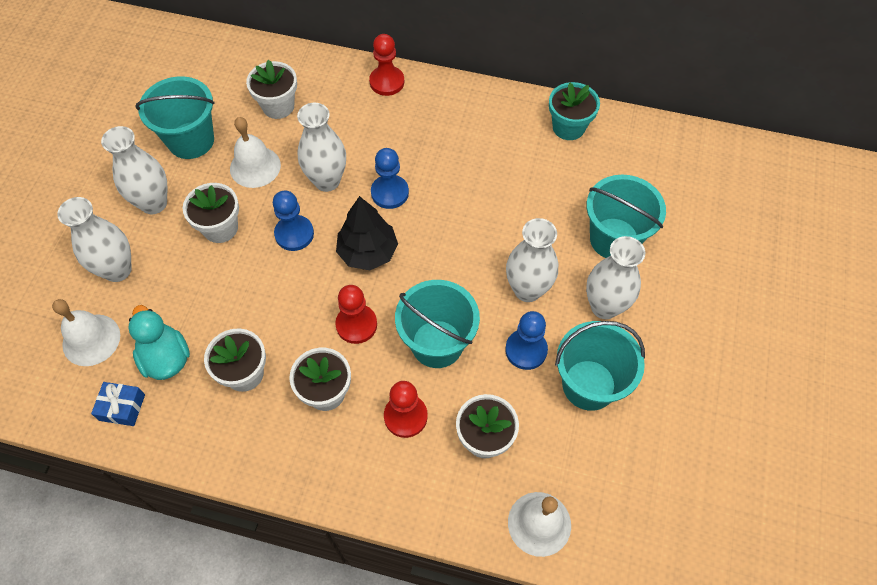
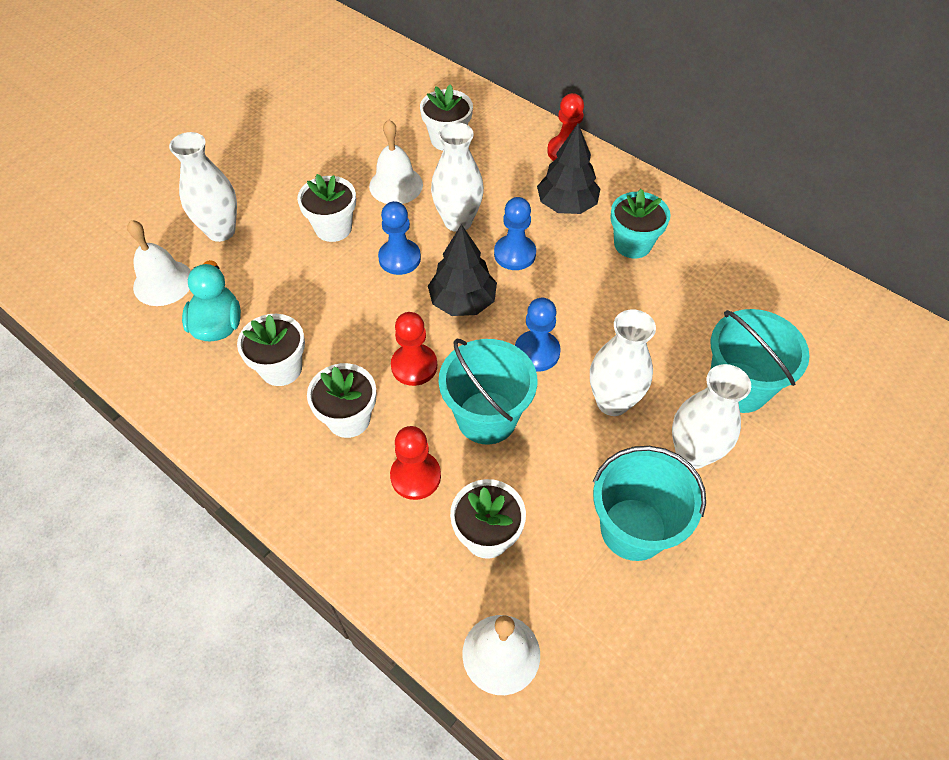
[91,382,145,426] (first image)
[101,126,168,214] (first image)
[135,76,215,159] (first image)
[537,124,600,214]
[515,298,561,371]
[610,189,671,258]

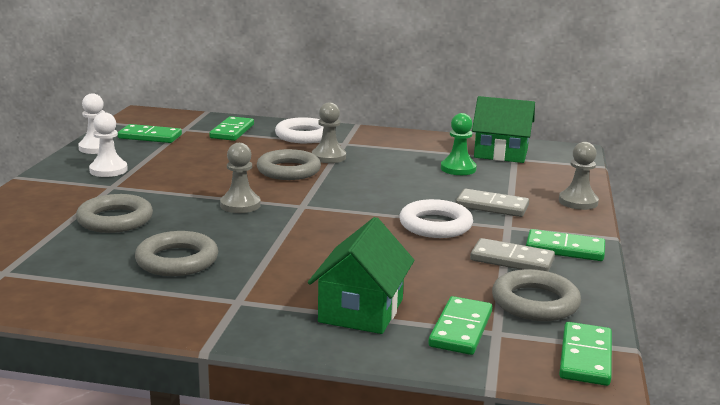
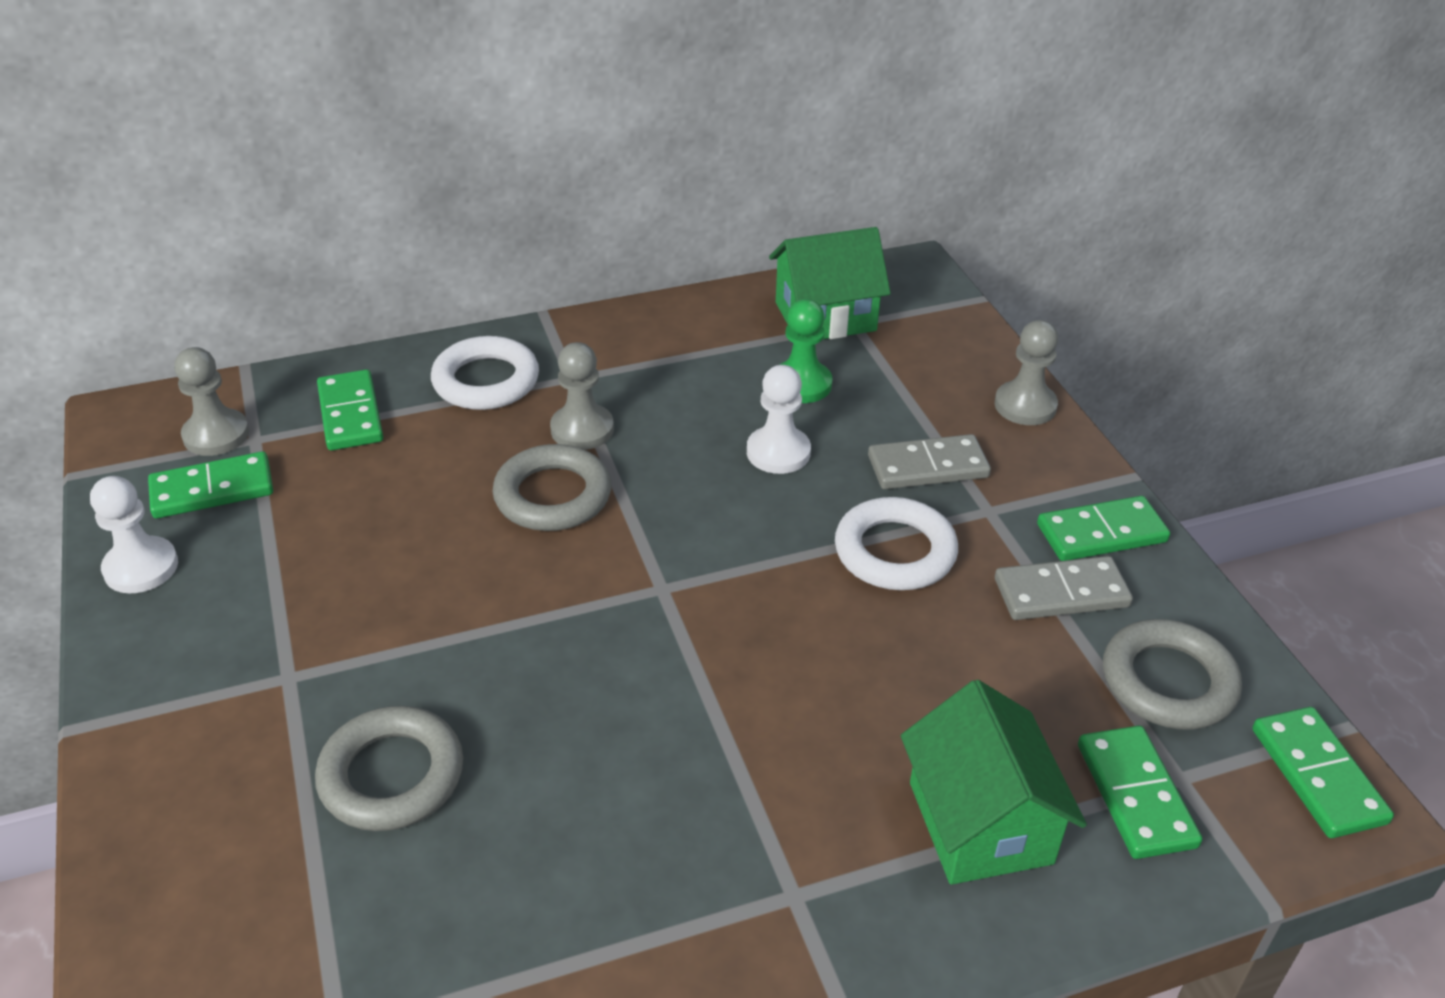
[135,231,218,276] (first image)
[747,365,811,474]
[174,347,249,456]

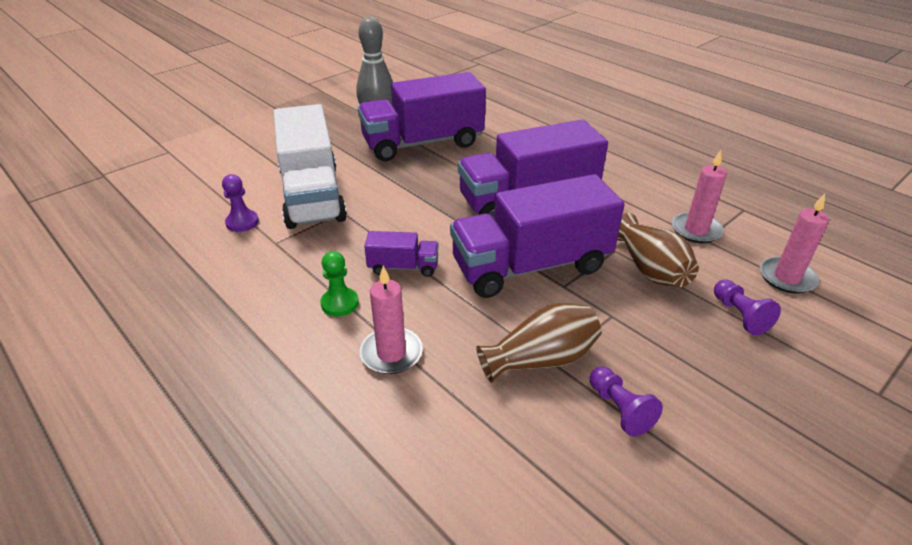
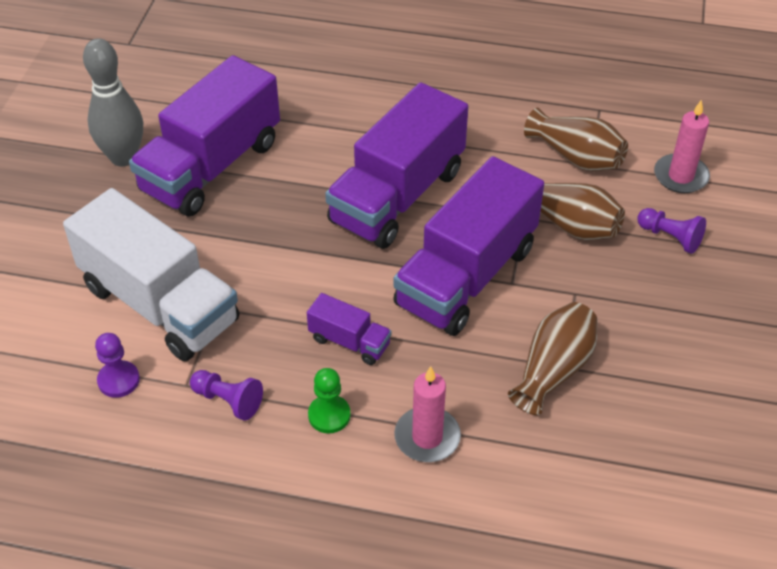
[190,370,263,421]
[524,108,628,171]
[307,293,391,365]

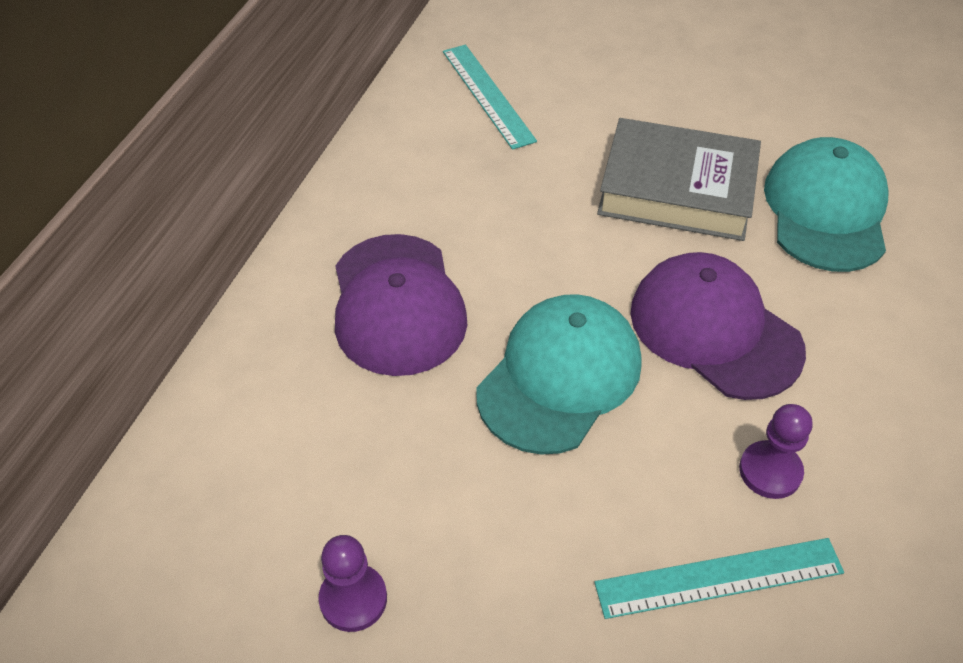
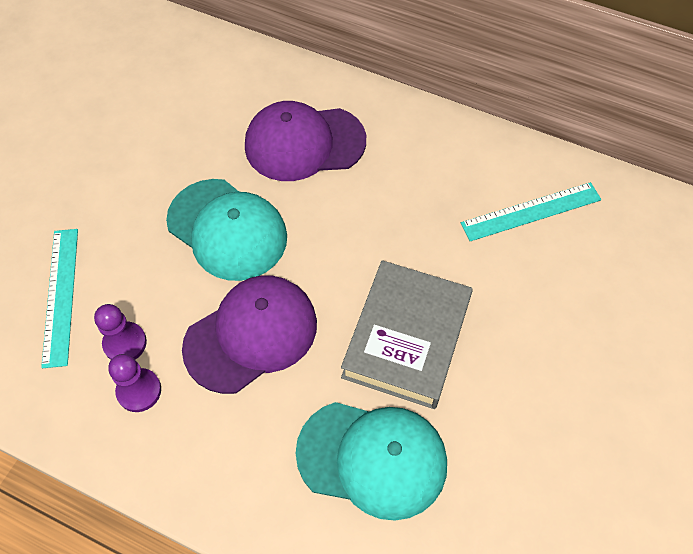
[108,354,161,412]

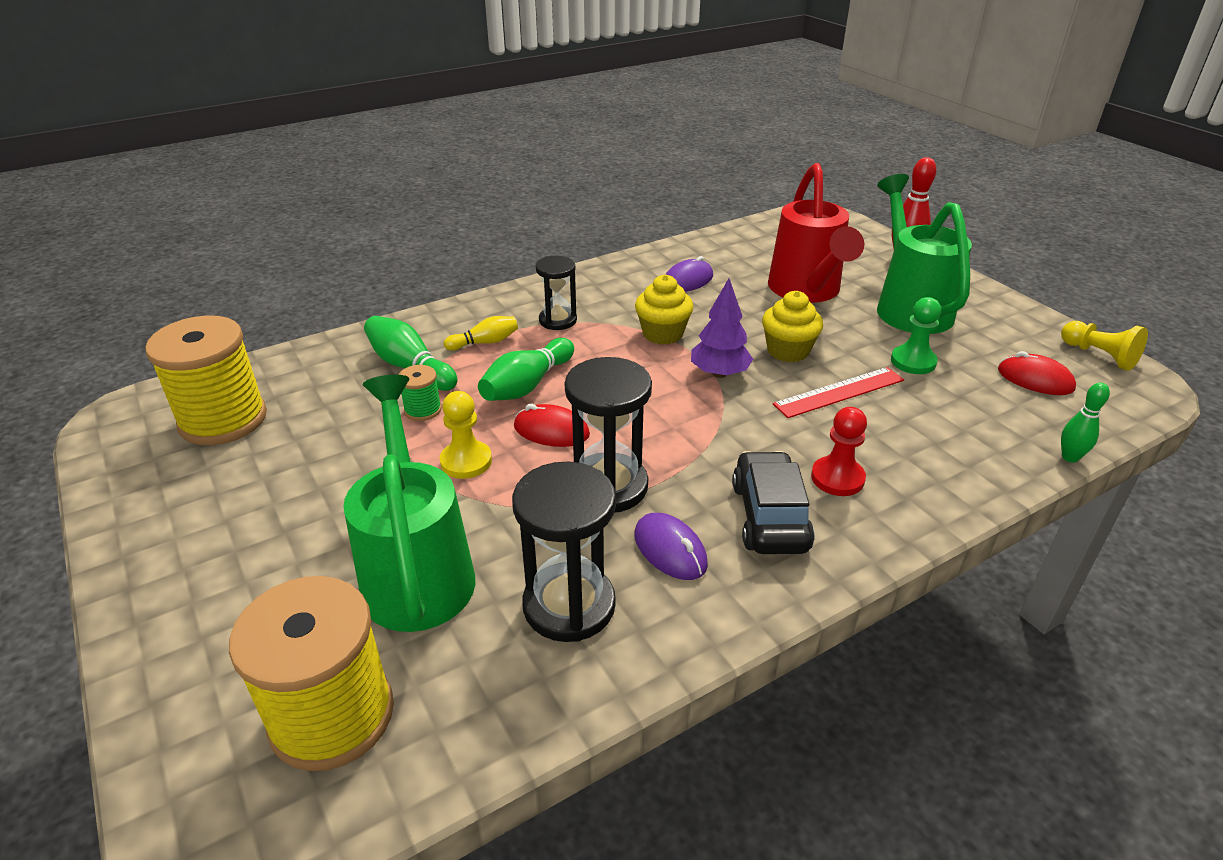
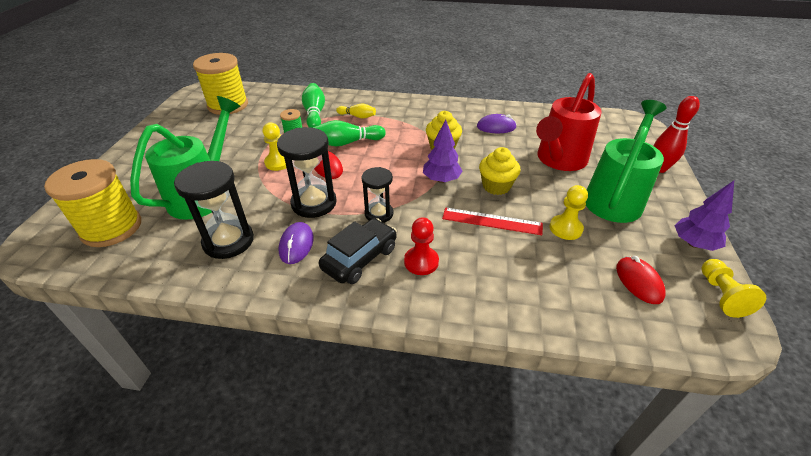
[1061,383,1110,463] (first image)
[674,181,734,251]
[361,167,394,223]
[549,185,588,240]

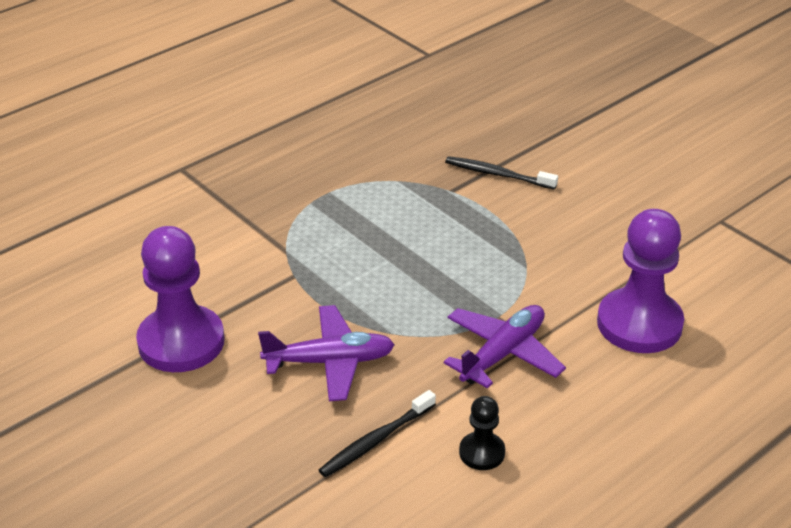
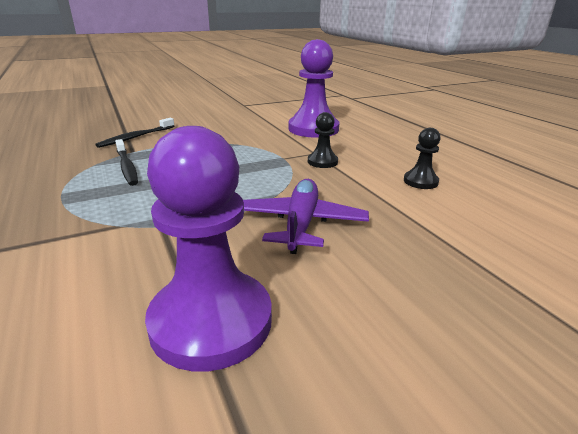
[115,139,138,186]
[308,112,338,168]

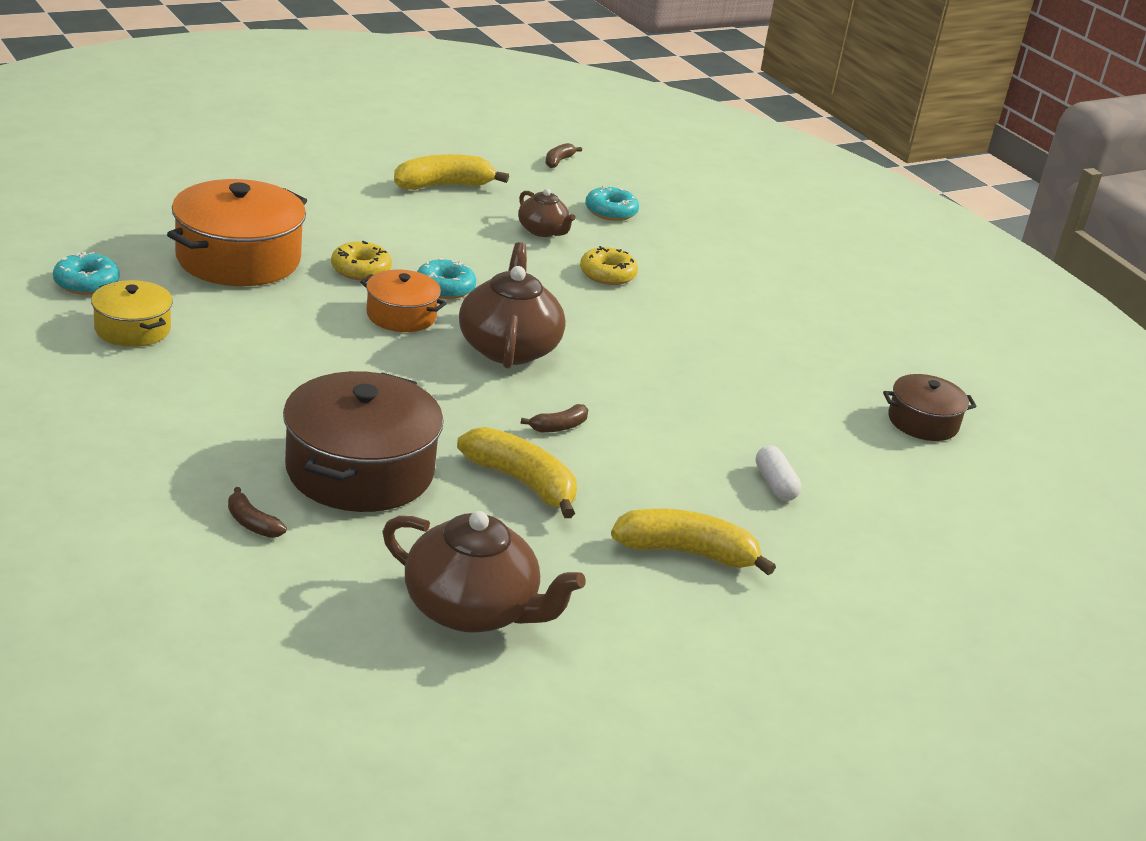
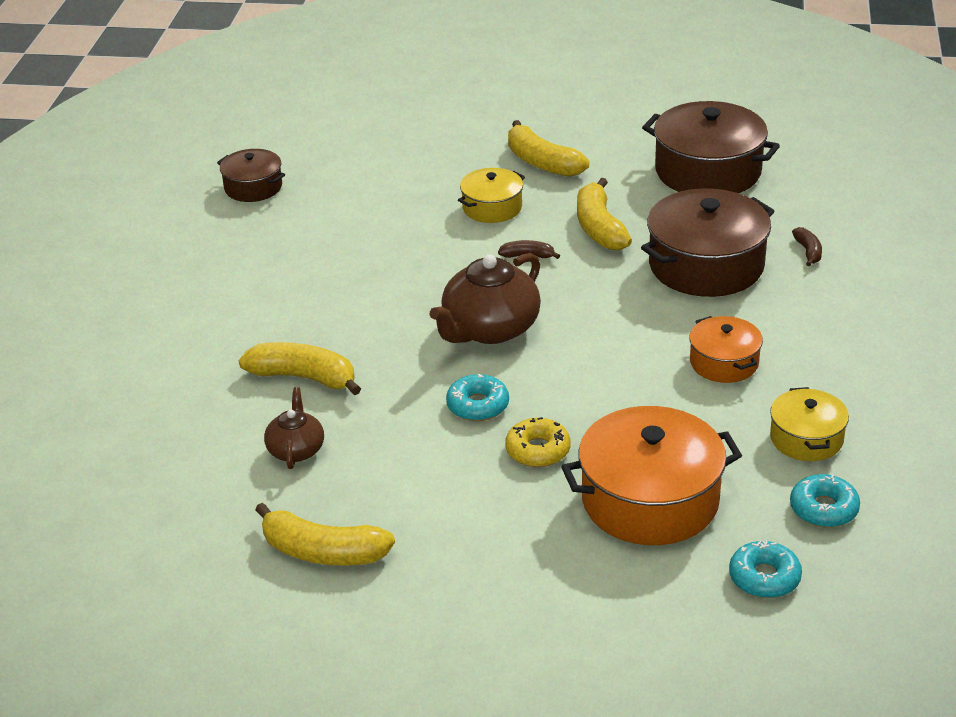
[545,143,582,168] (first image)
[756,445,801,501] (first image)
[458,168,525,223]
[689,316,763,383]
[729,540,802,598]
[642,101,780,193]
[238,342,361,395]

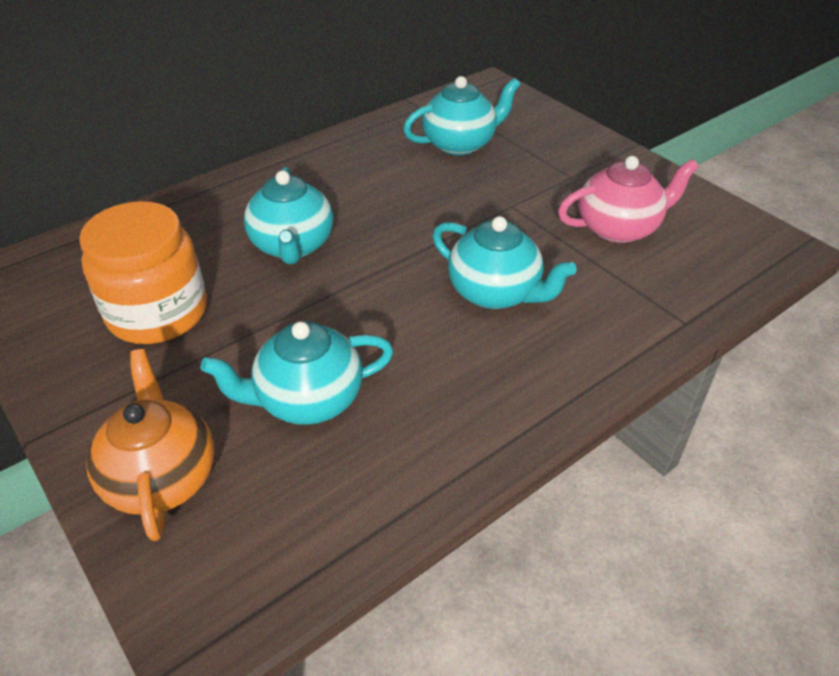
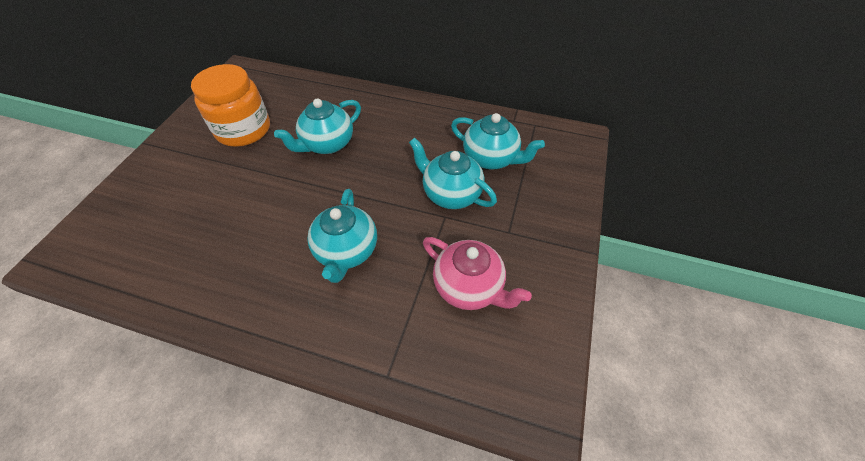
[86,349,214,541] (first image)
[409,138,497,209]

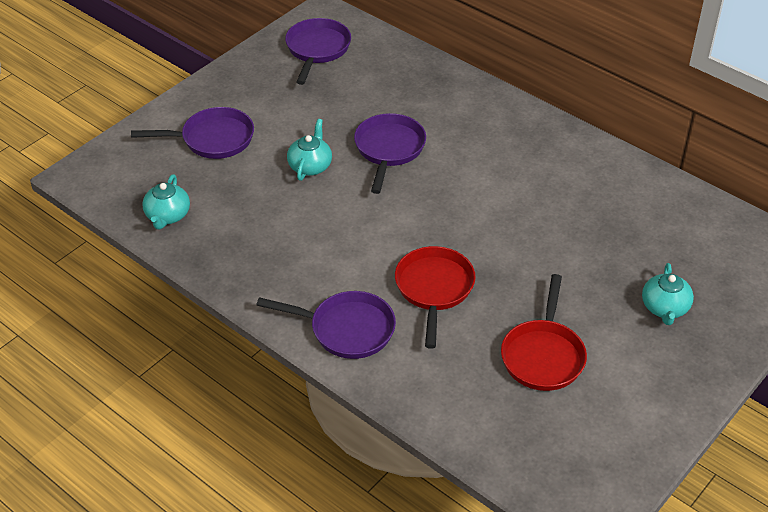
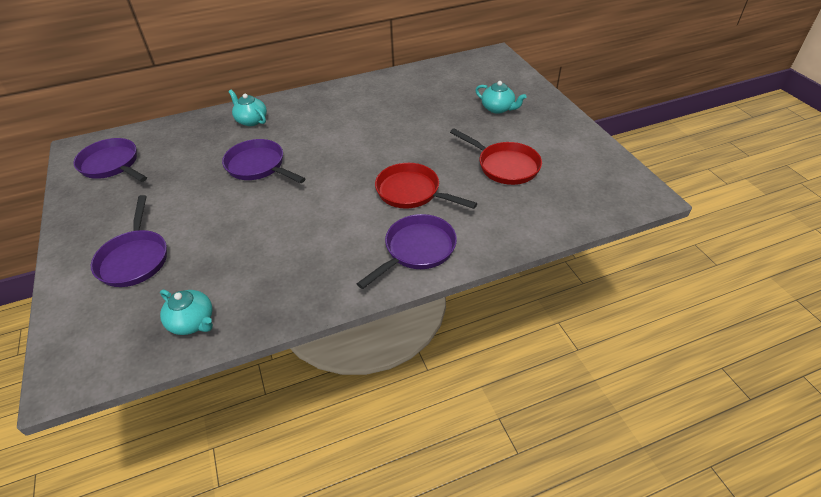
[228,90,267,126]
[91,195,167,287]

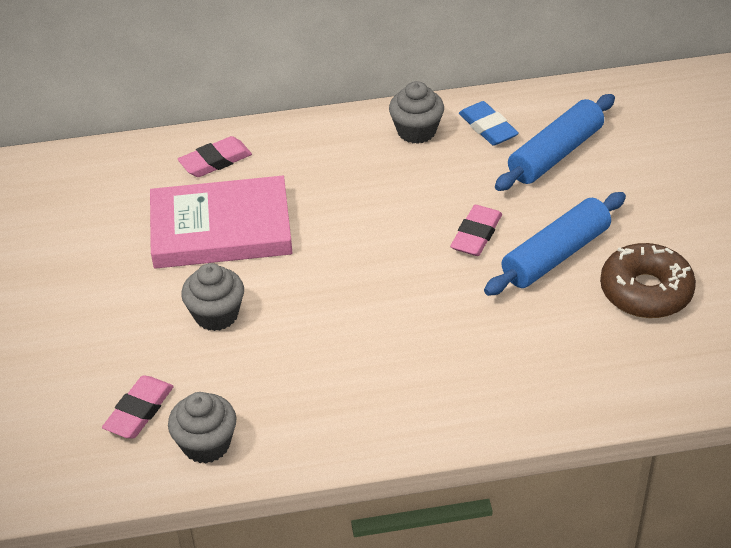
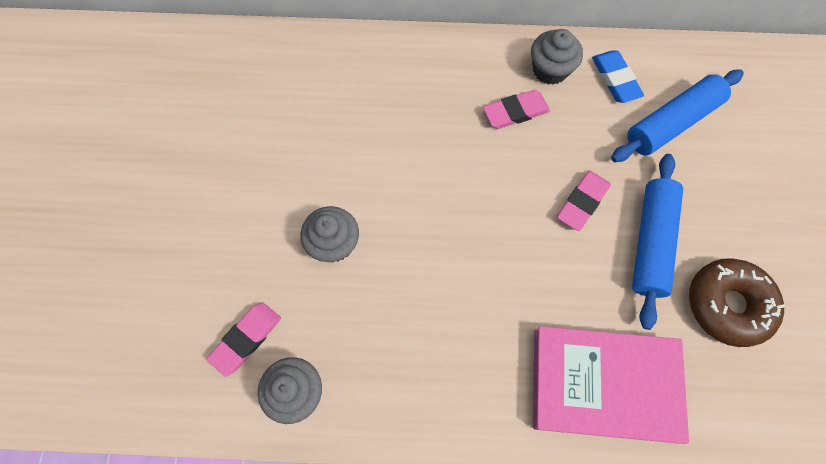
[533,326,689,444]
[483,90,550,129]
[632,154,683,330]

